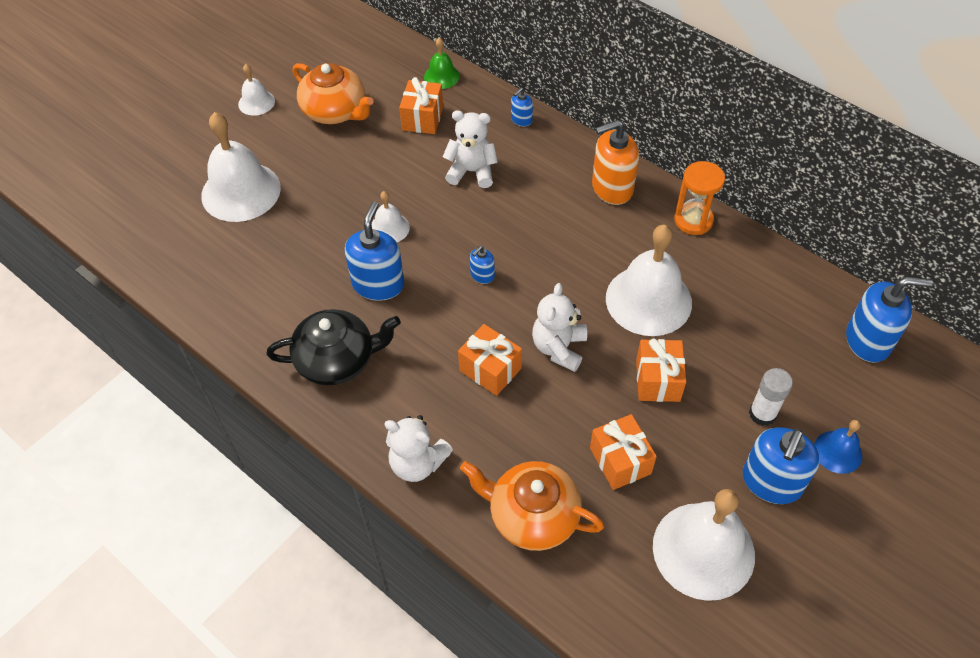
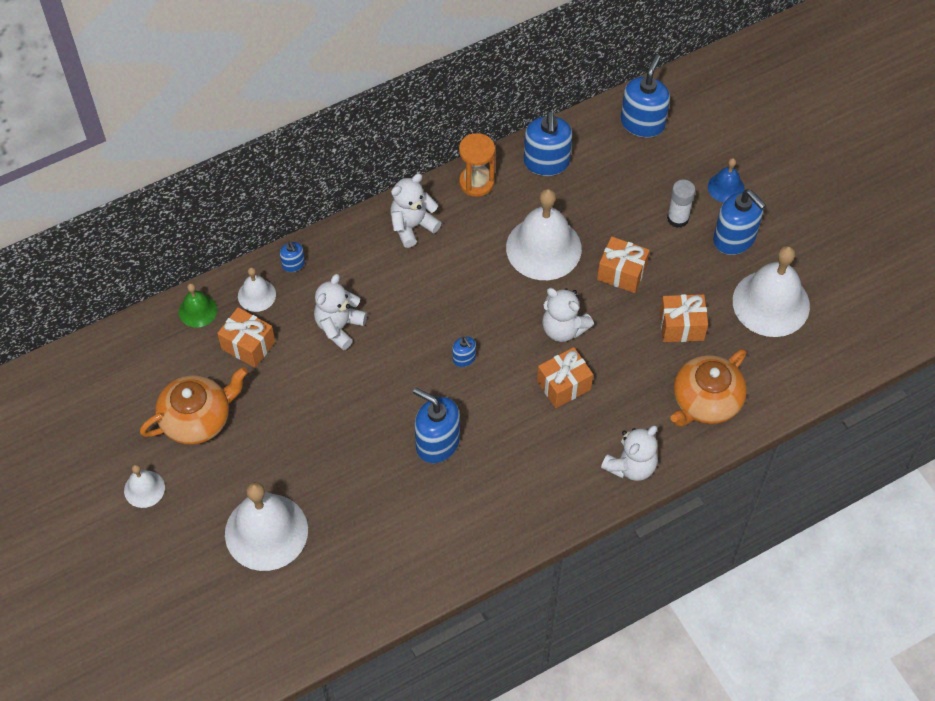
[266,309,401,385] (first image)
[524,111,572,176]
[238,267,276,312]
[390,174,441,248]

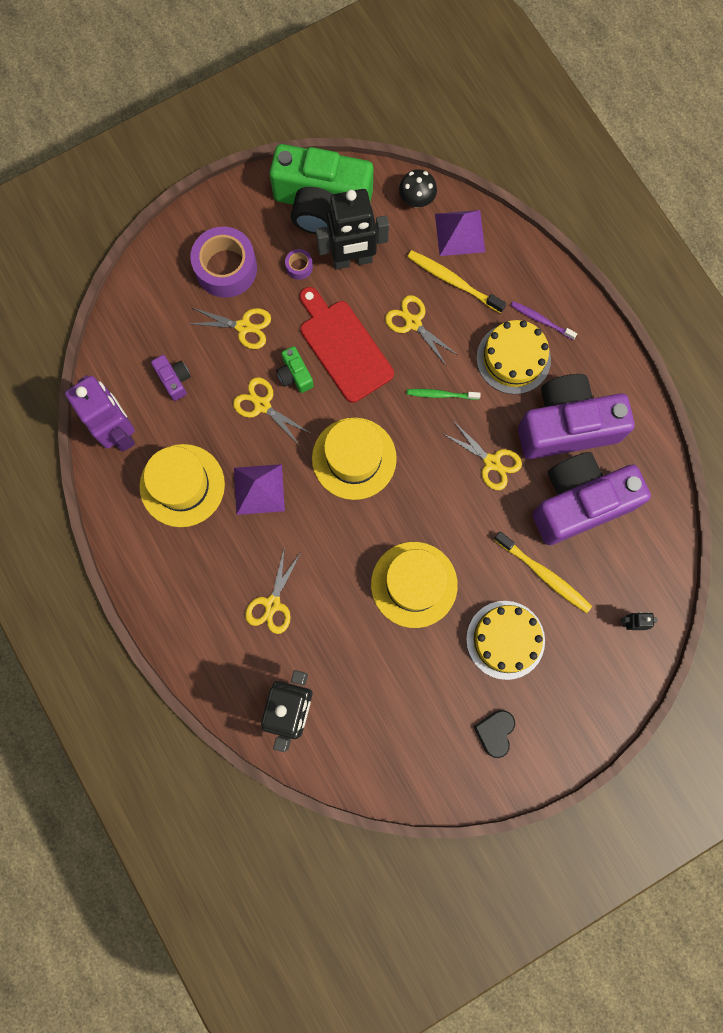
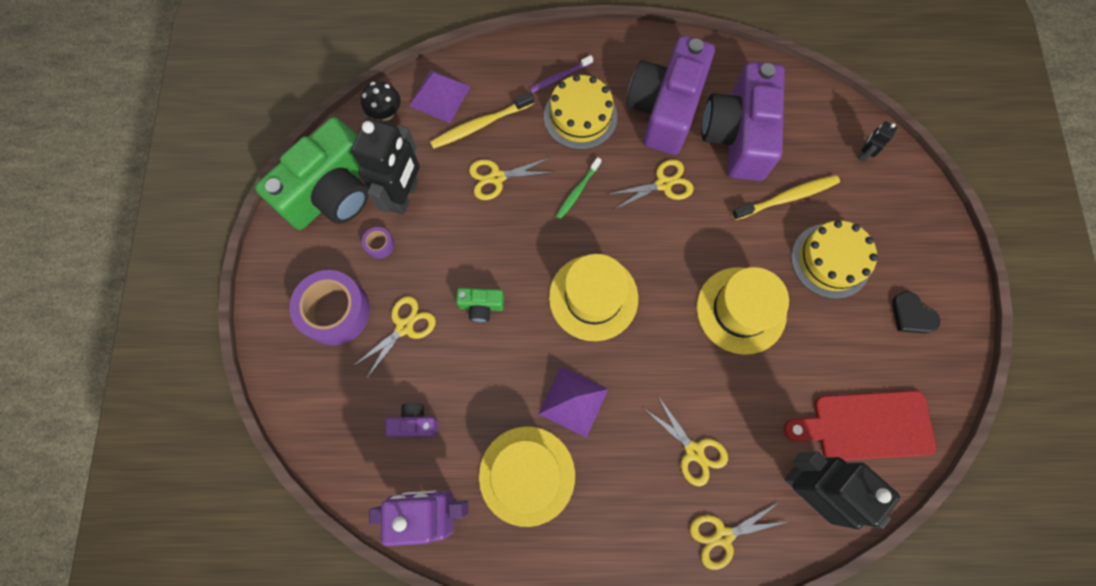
[690,502,787,570]
[784,390,936,460]

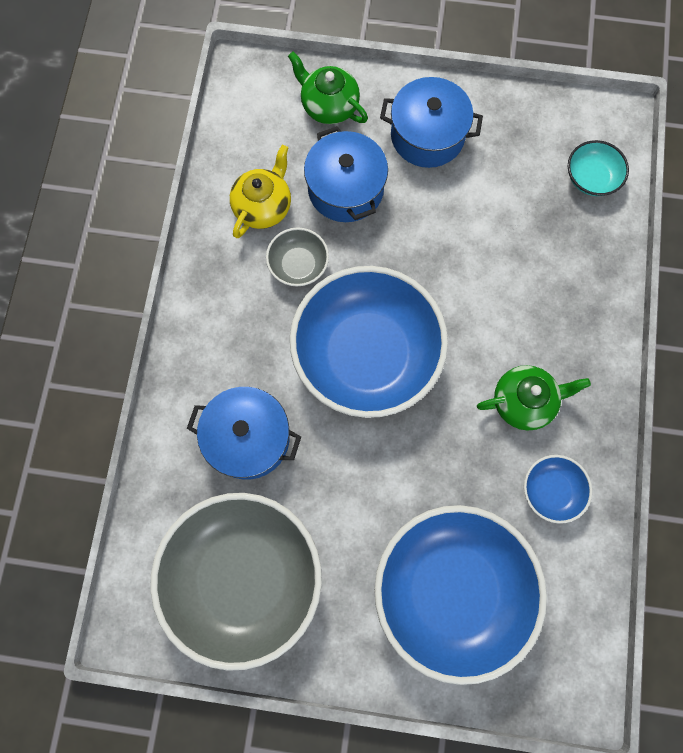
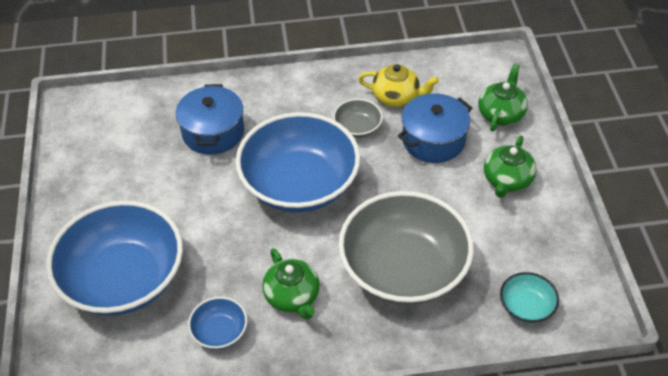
[338,191,474,305]
[484,136,537,198]

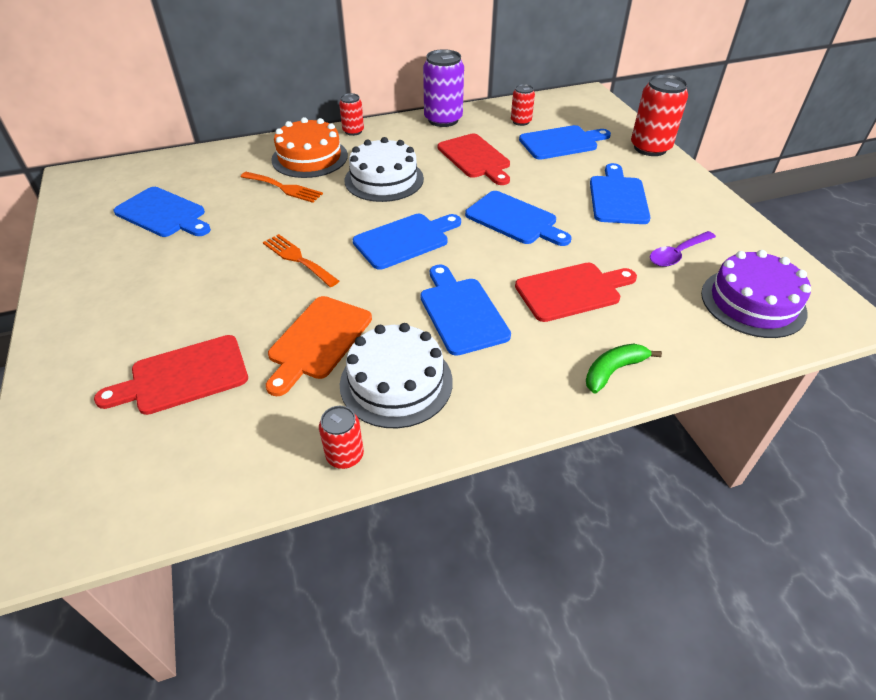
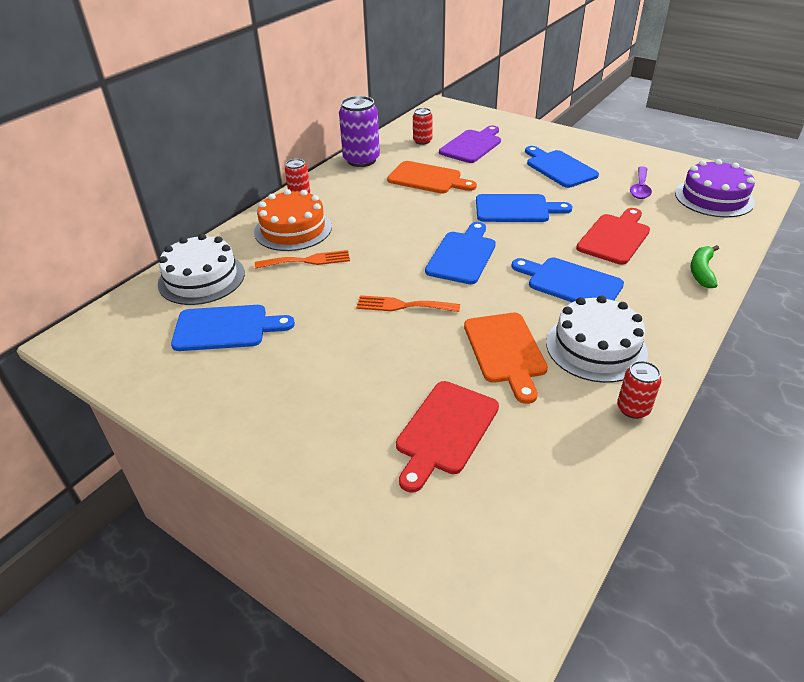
[631,74,688,156] (first image)
[158,234,245,305]
[387,161,477,194]
[439,125,501,163]

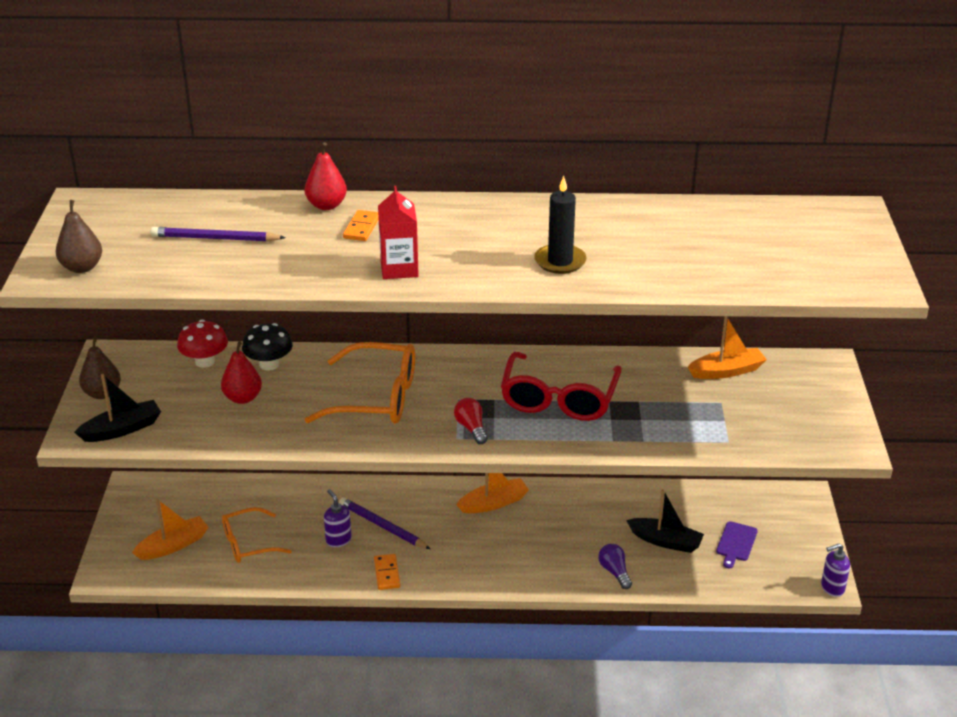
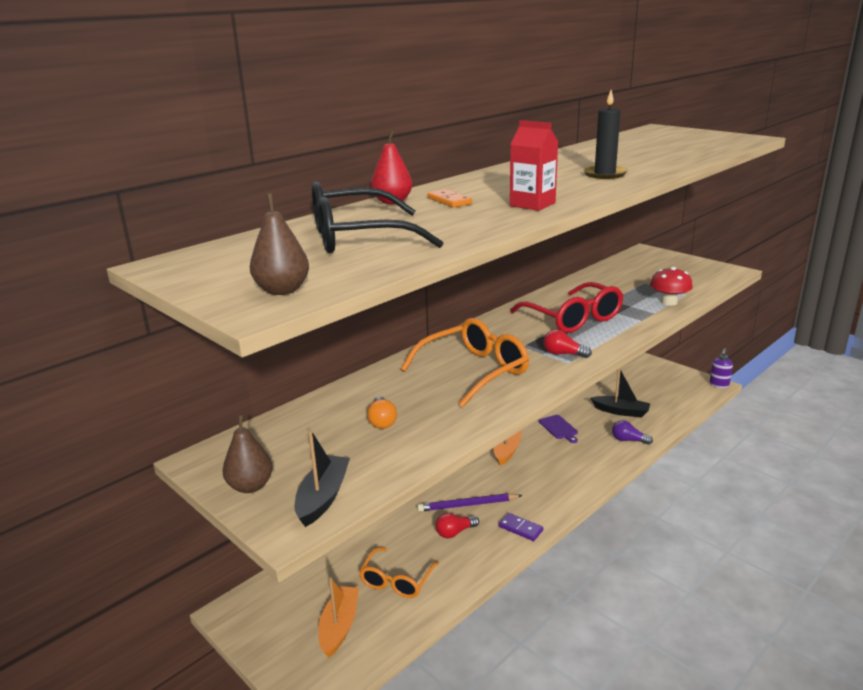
[242,323,293,370] (first image)
[688,316,767,379] (first image)
[650,267,693,306]
[539,415,578,443]
[312,181,444,254]
[367,397,397,429]
[435,513,479,538]
[498,513,543,541]
[591,368,650,418]

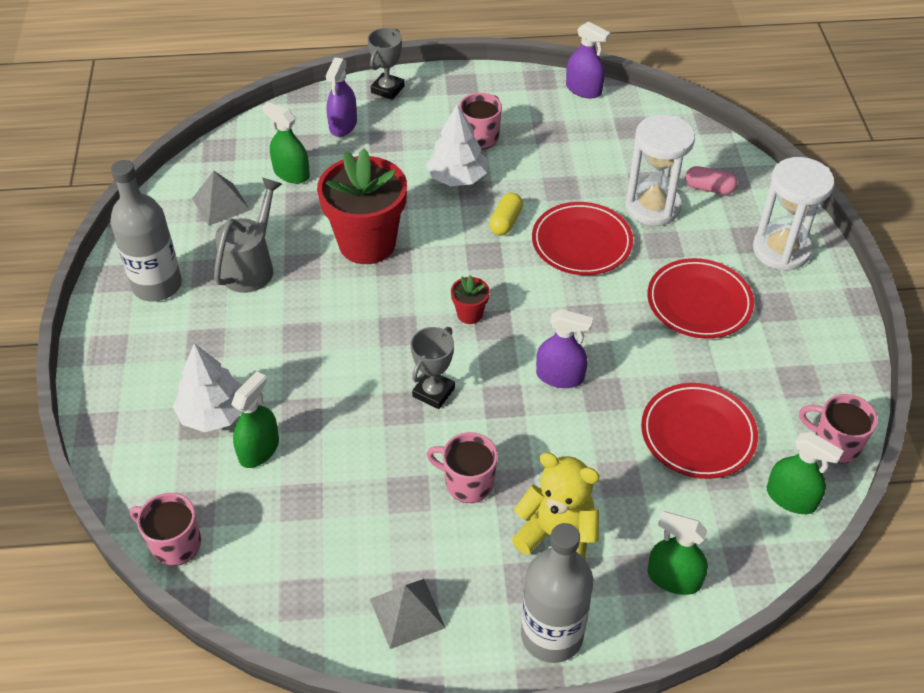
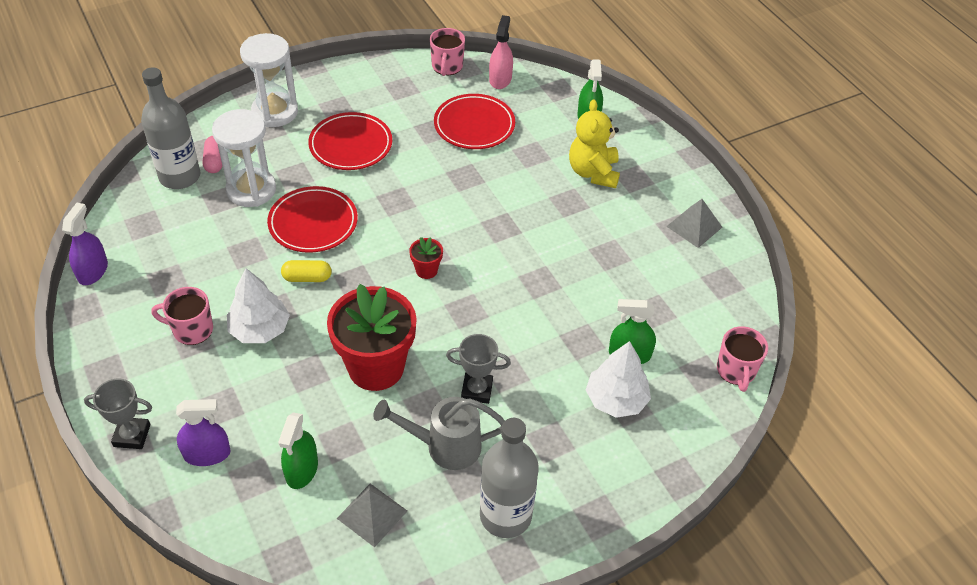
[427,432,498,503] (first image)
[536,309,593,388] (first image)
[446,334,511,404]
[141,67,200,189]
[489,15,513,89]

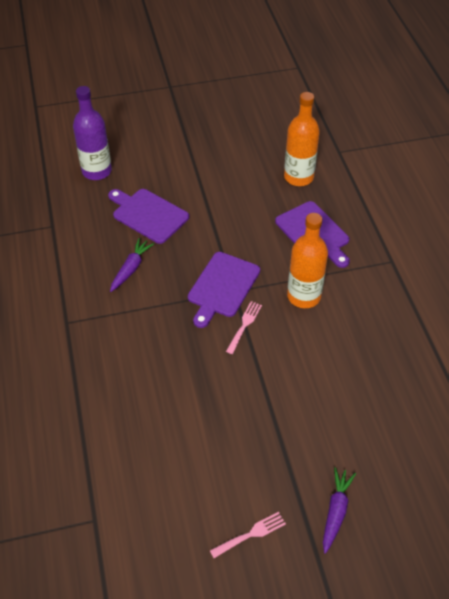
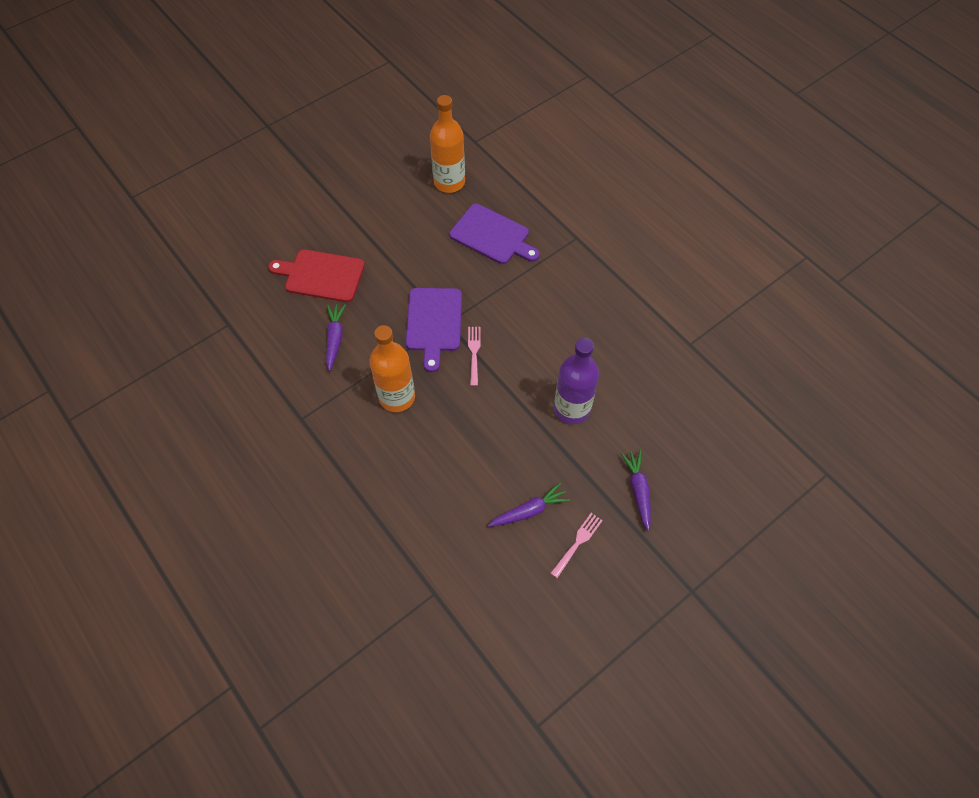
[488,482,570,527]
[554,338,599,424]
[370,325,415,412]
[268,249,365,302]

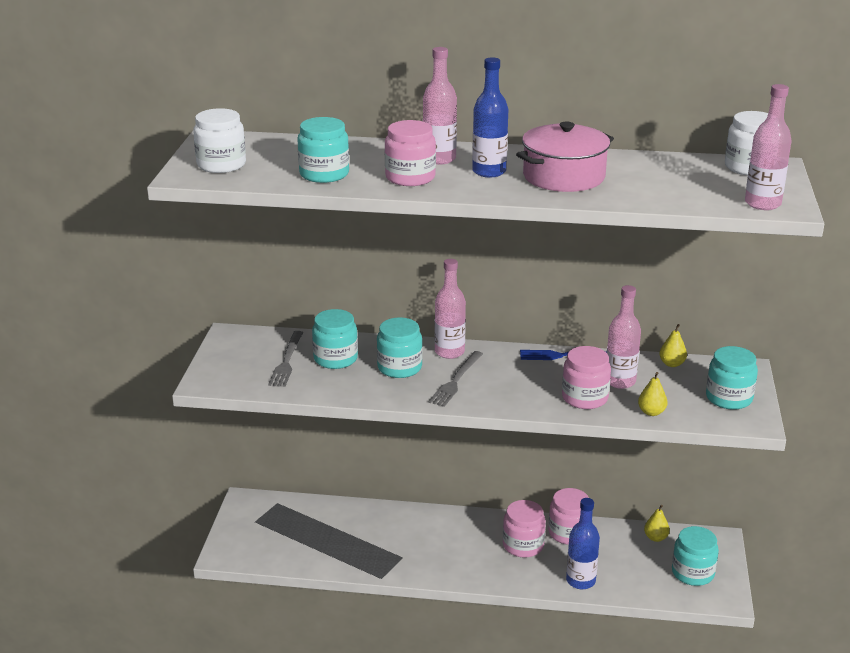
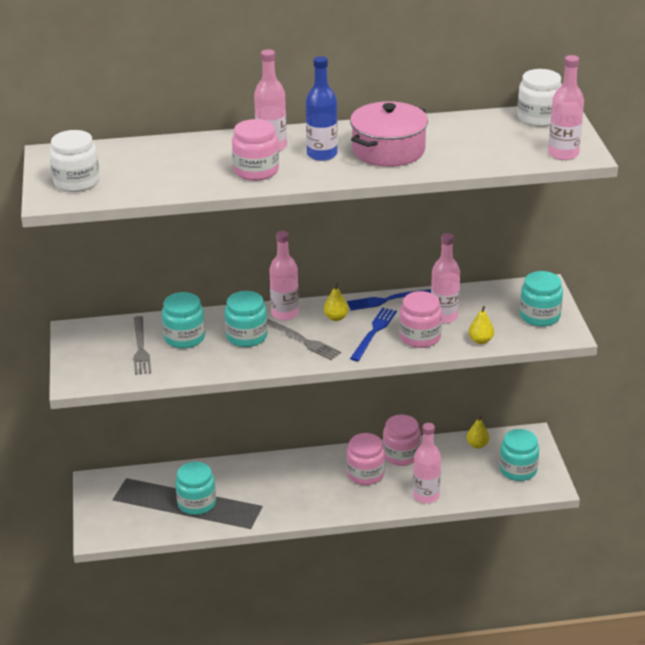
[350,308,397,361]
[175,462,216,515]
[324,282,348,321]
[413,423,441,503]
[267,319,341,360]

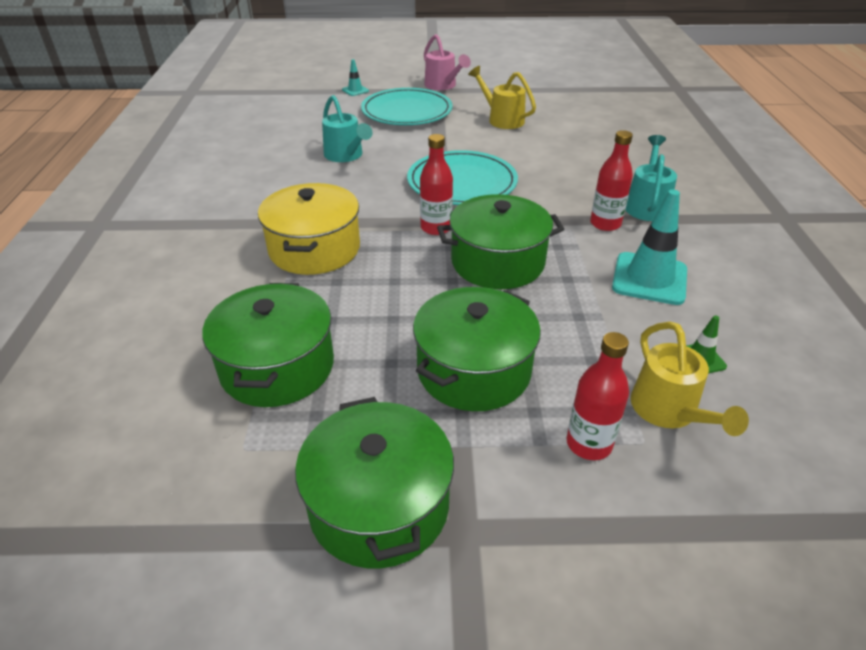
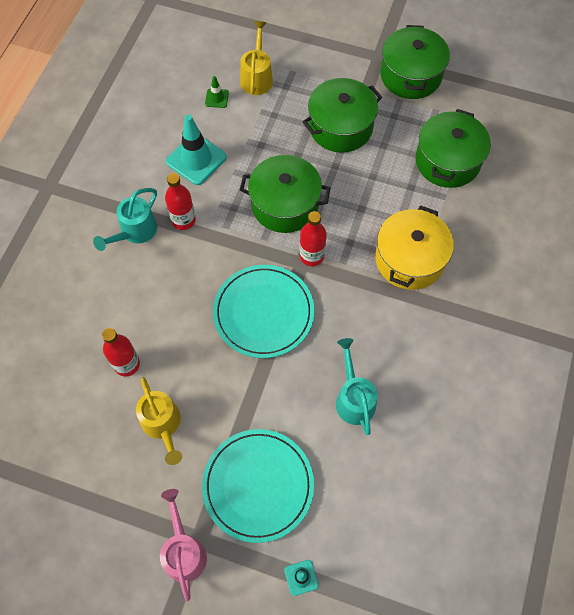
[102,328,140,376]

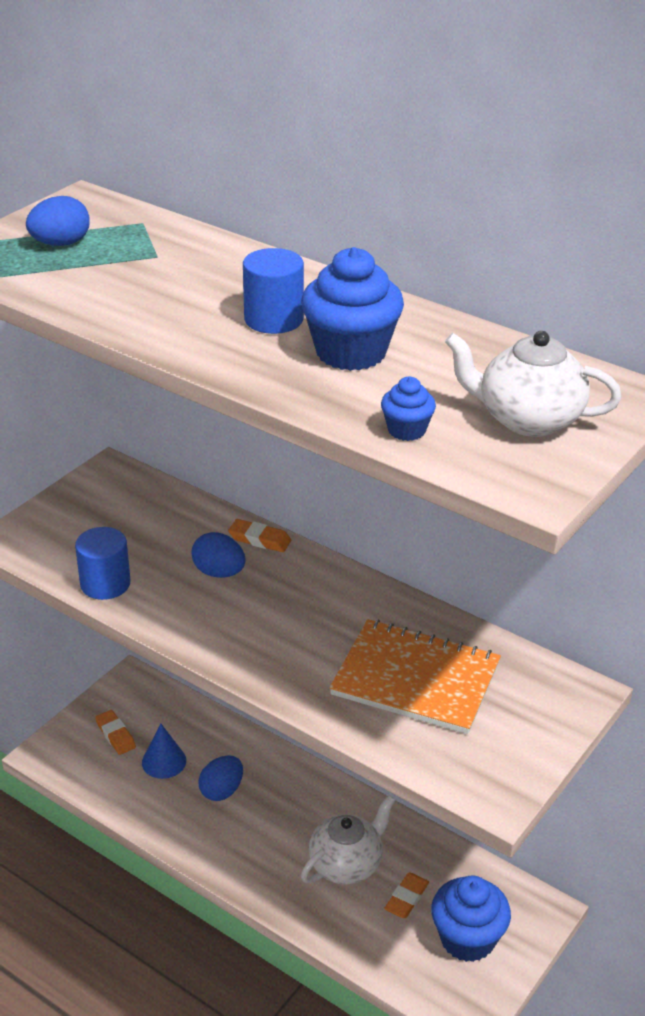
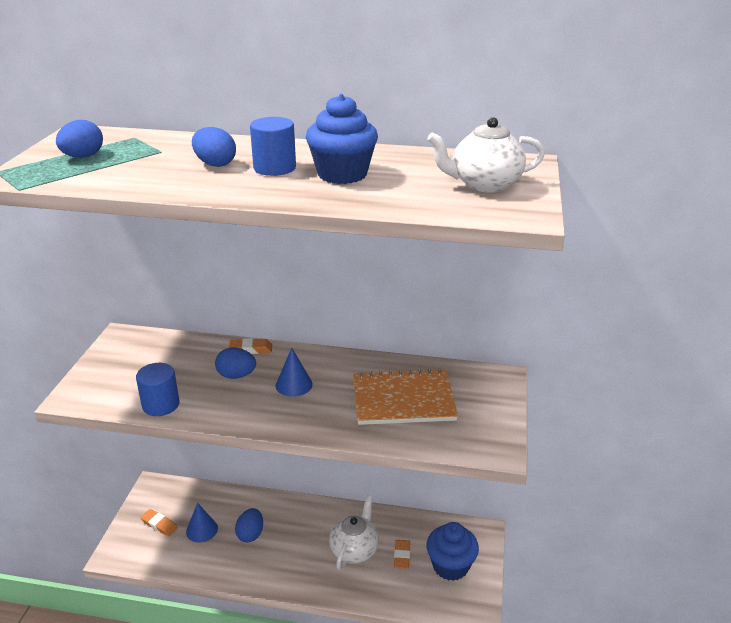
[381,377,436,441] (first image)
[192,127,236,167]
[276,348,313,397]

